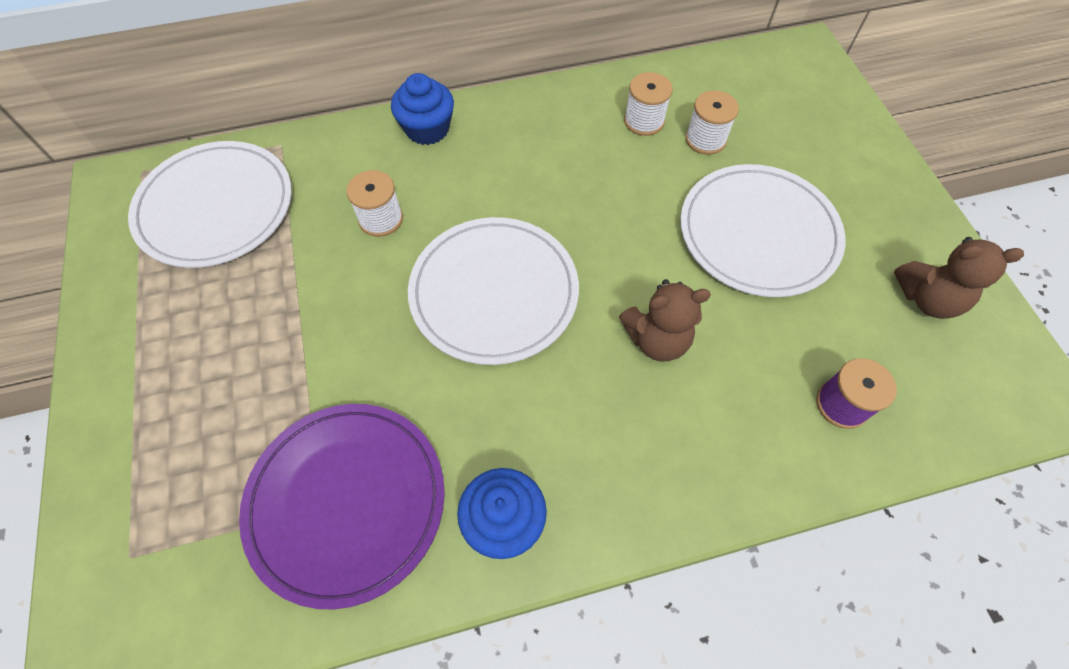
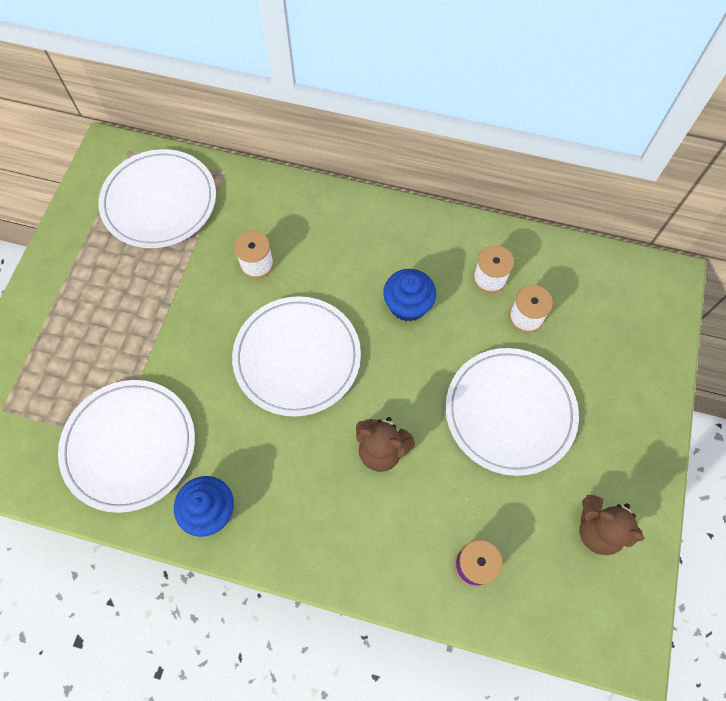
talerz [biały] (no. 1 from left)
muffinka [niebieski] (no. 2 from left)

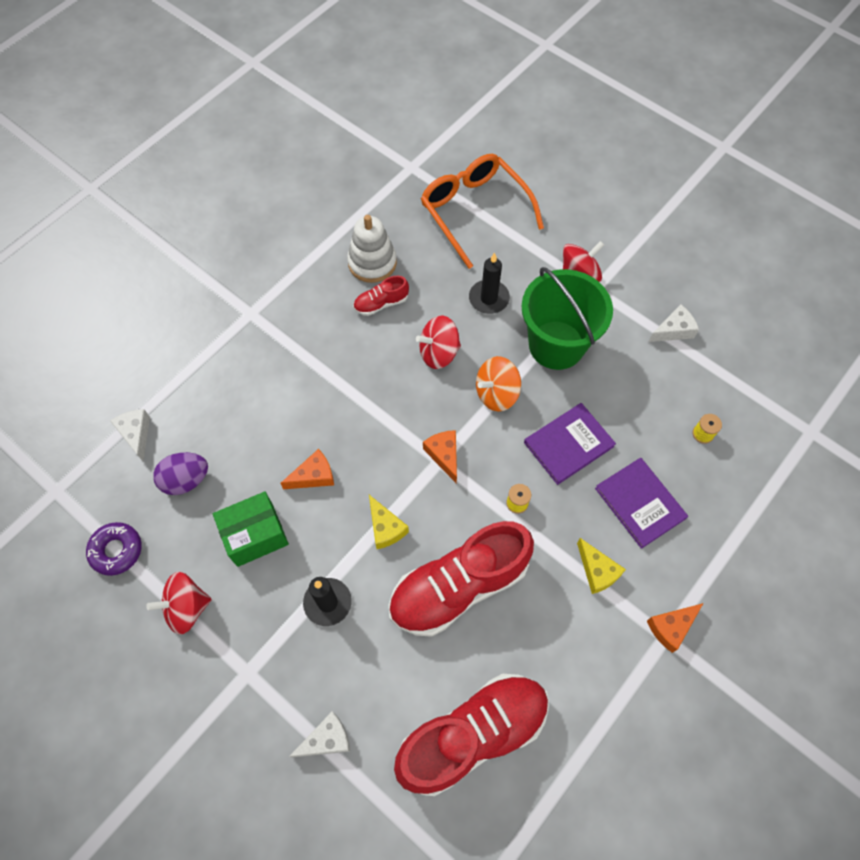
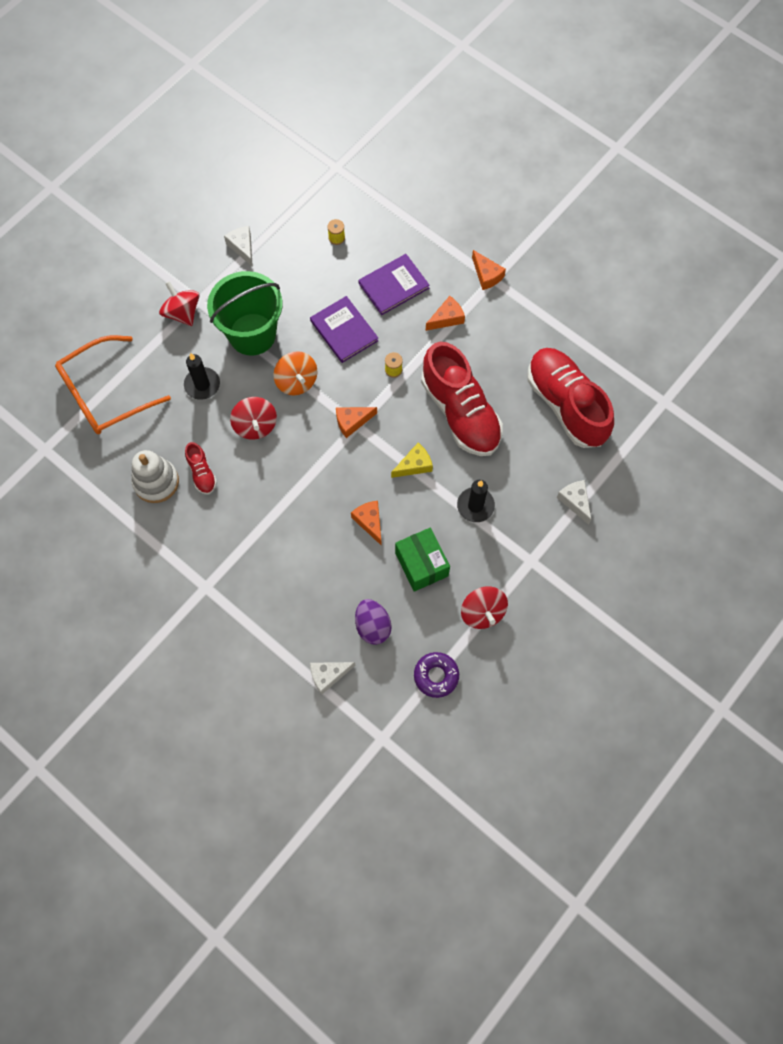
ser [pomarańczowy] (no. 3 from left)

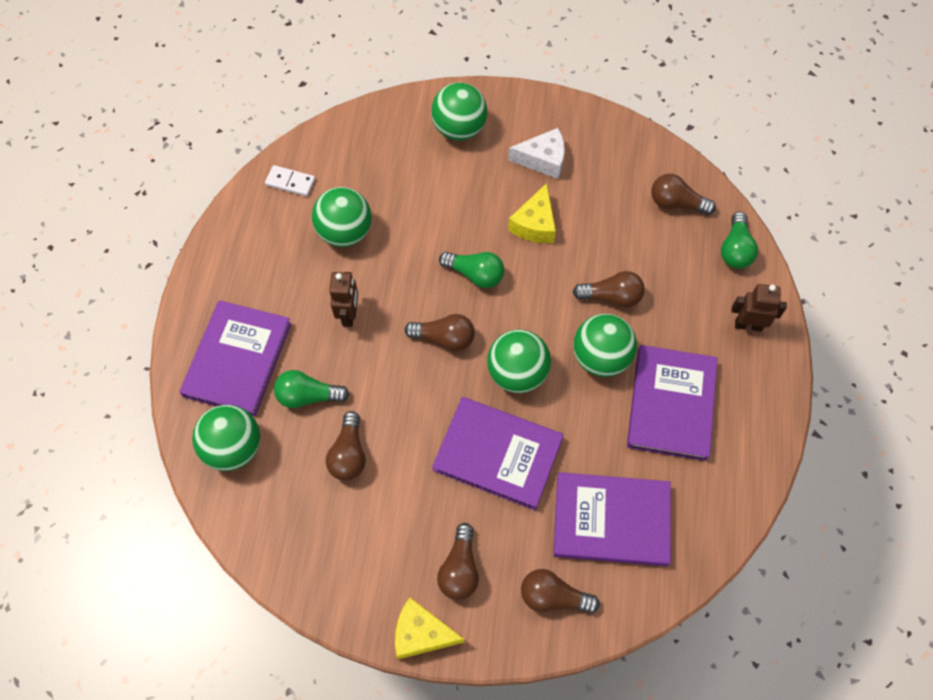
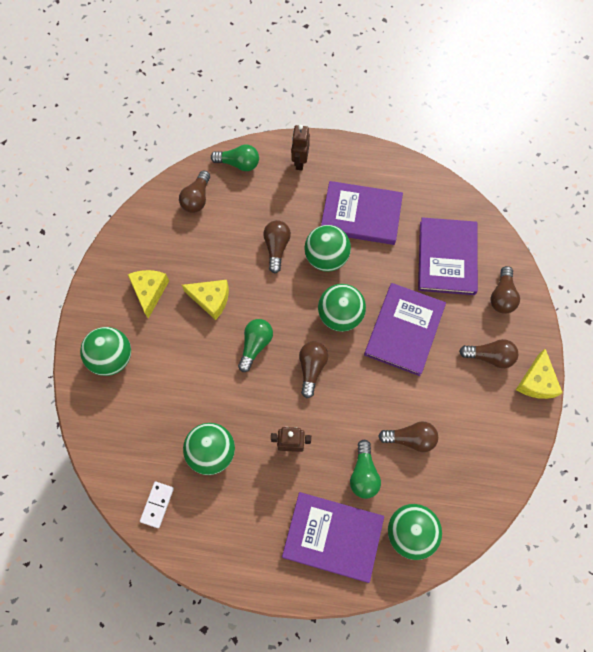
ser [żółty] (no. 1 from left)

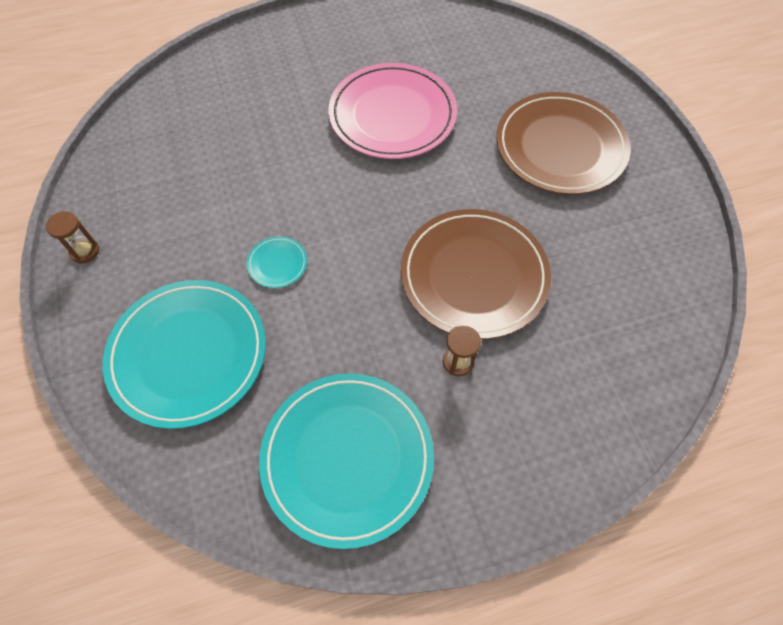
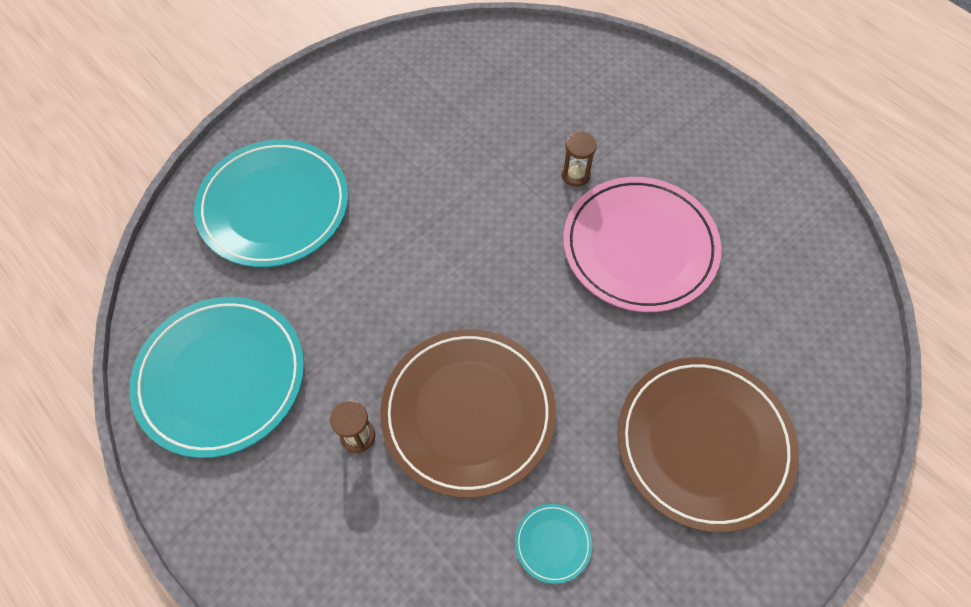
klepsydra [brązowy] (no. 2 from left)
talerz [turkusowy] (no. 3 from left)

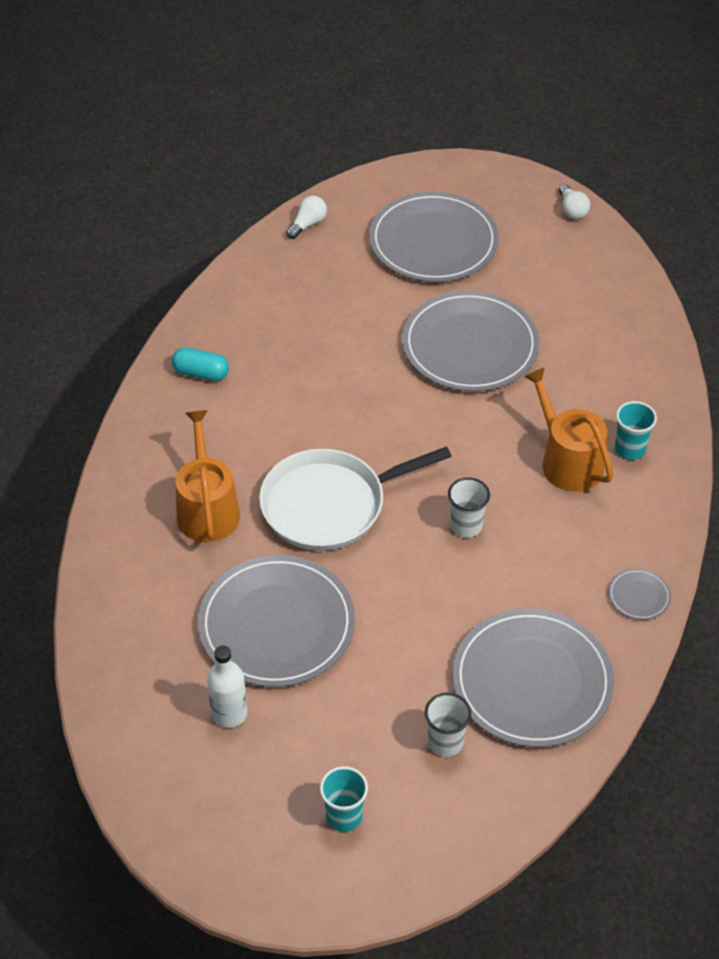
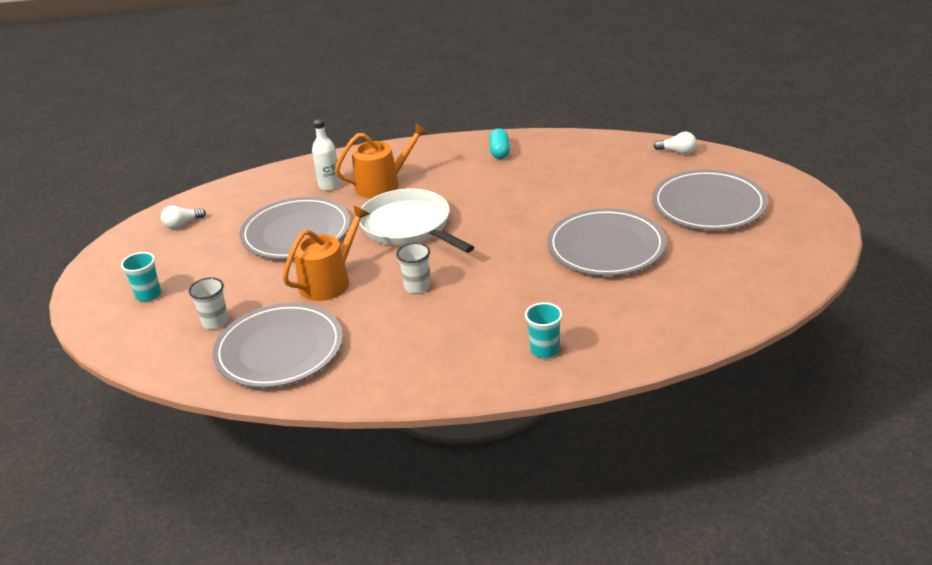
butelka [biały]
konewka [pomarańczowy] (no. 1 from left)
żarówka [biały] (no. 1 from left)
talerz [szary] (no. 5 from left in the first image)

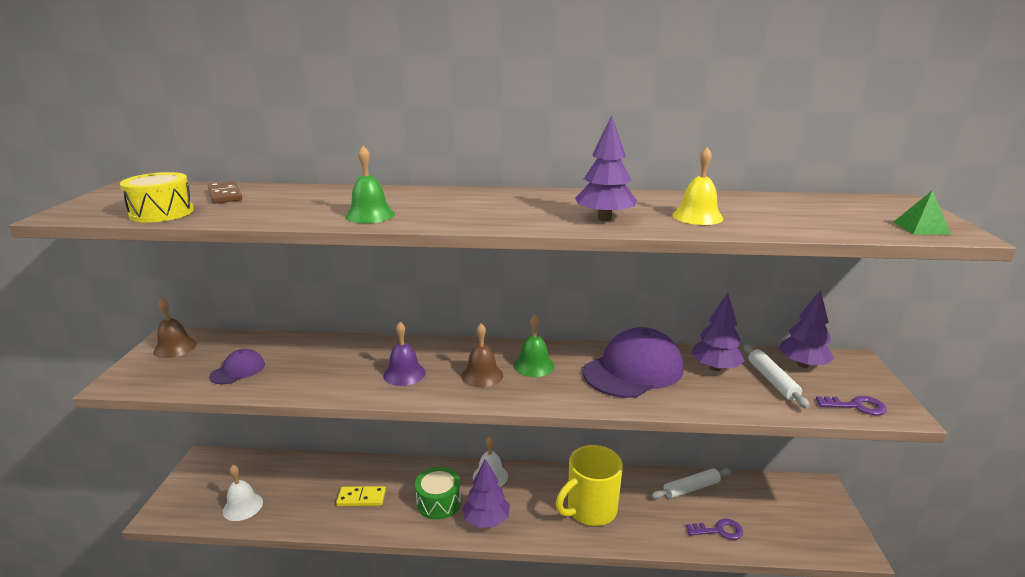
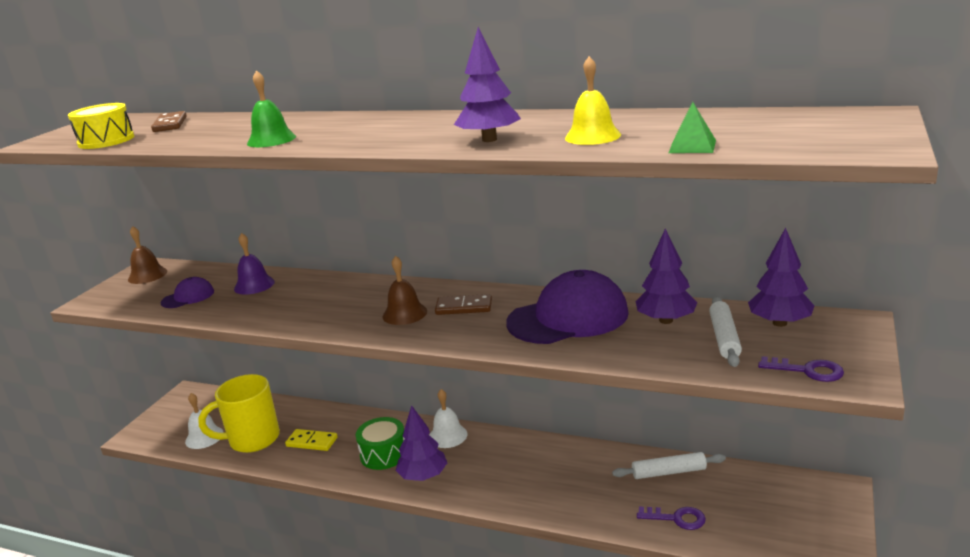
dzwonek [fioletowy]
kostka domina [brązowy] (no. 2 from left)
kubek [żółty]
piramida [zielony]

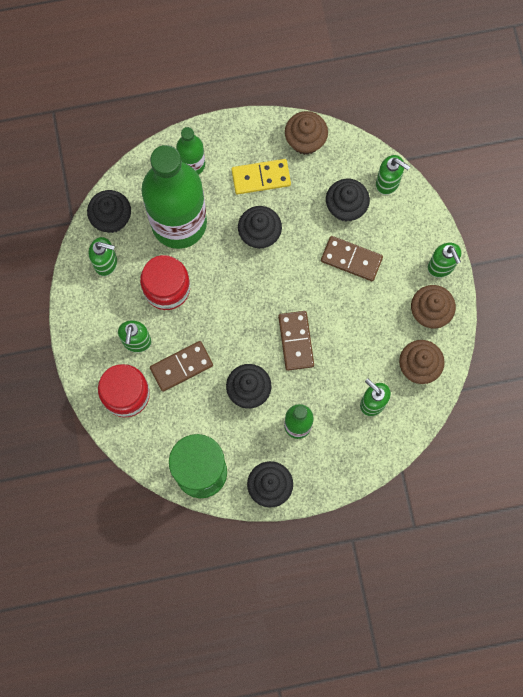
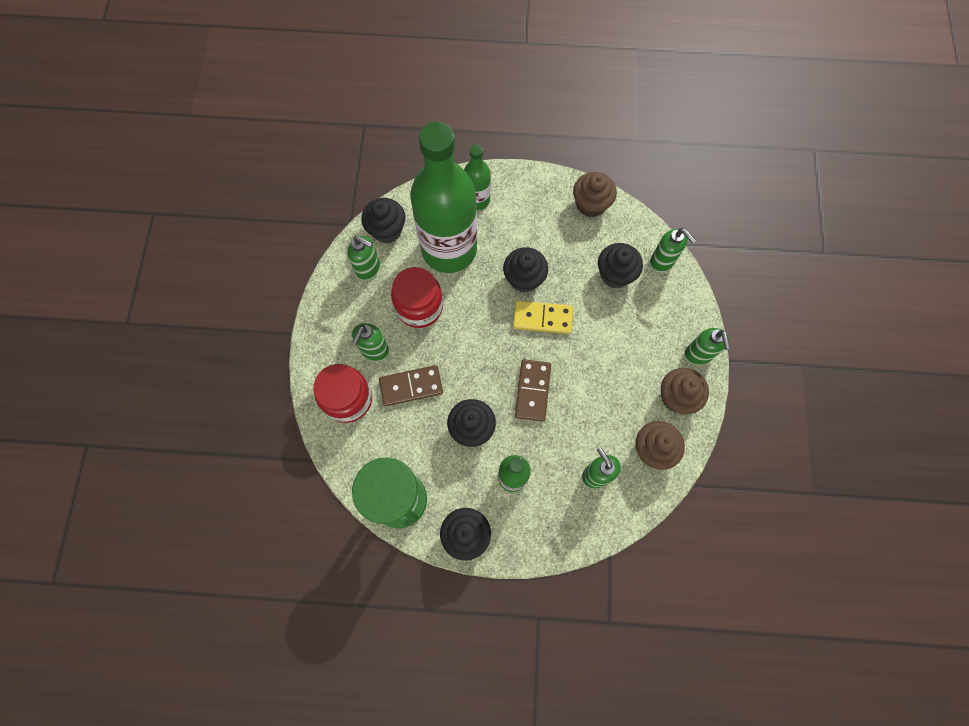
kostka domina [żółty]
kostka domina [brązowy] (no. 3 from left in the first image)

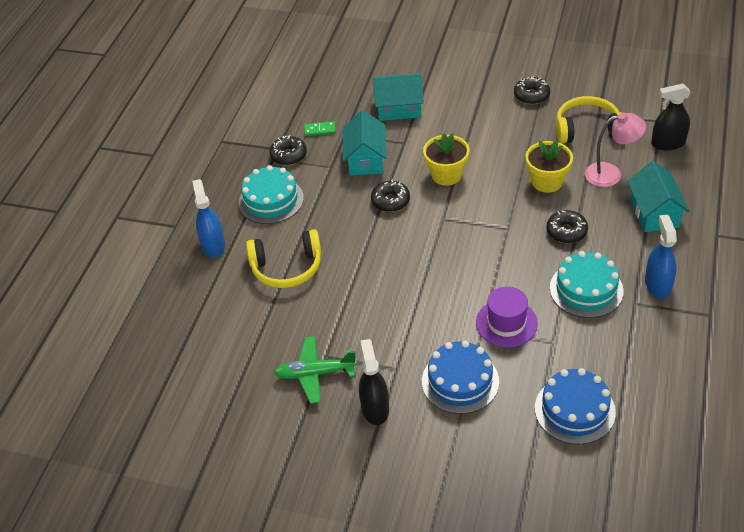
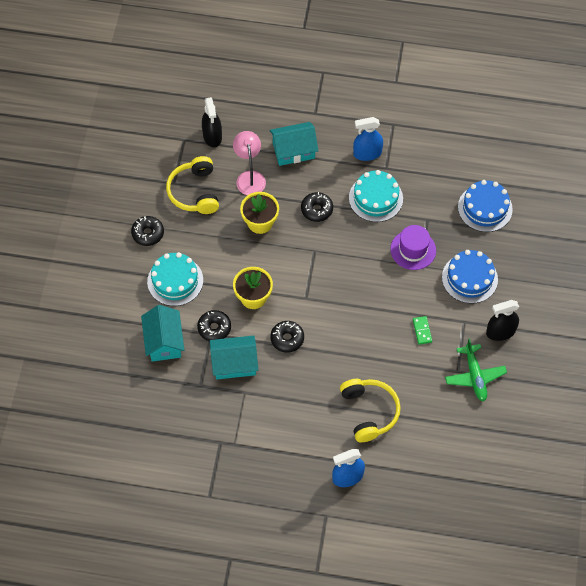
tort [turkusowy] (no. 1 from left)
donut [czarny] (no. 2 from left)
kostka domina [zielony]

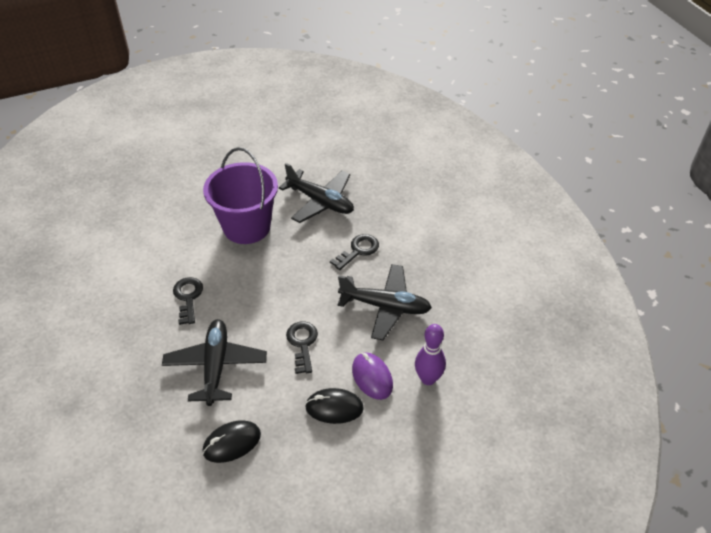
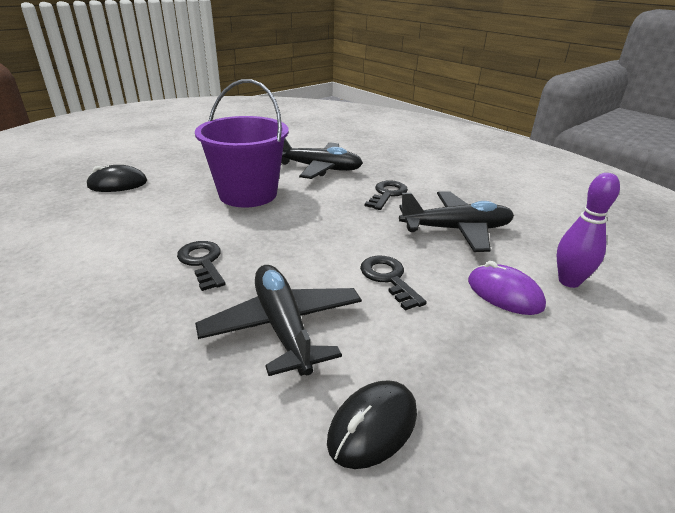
myszka [czarny] (no. 1 from left)

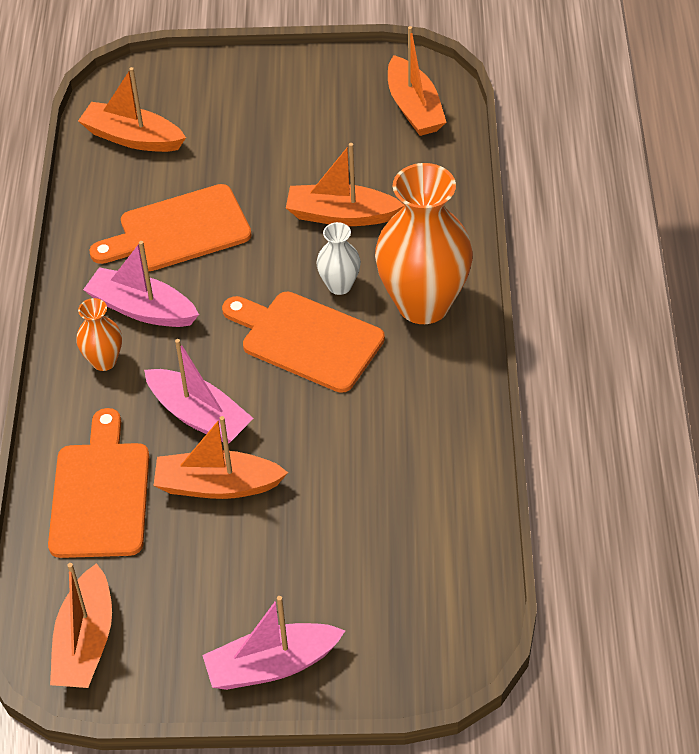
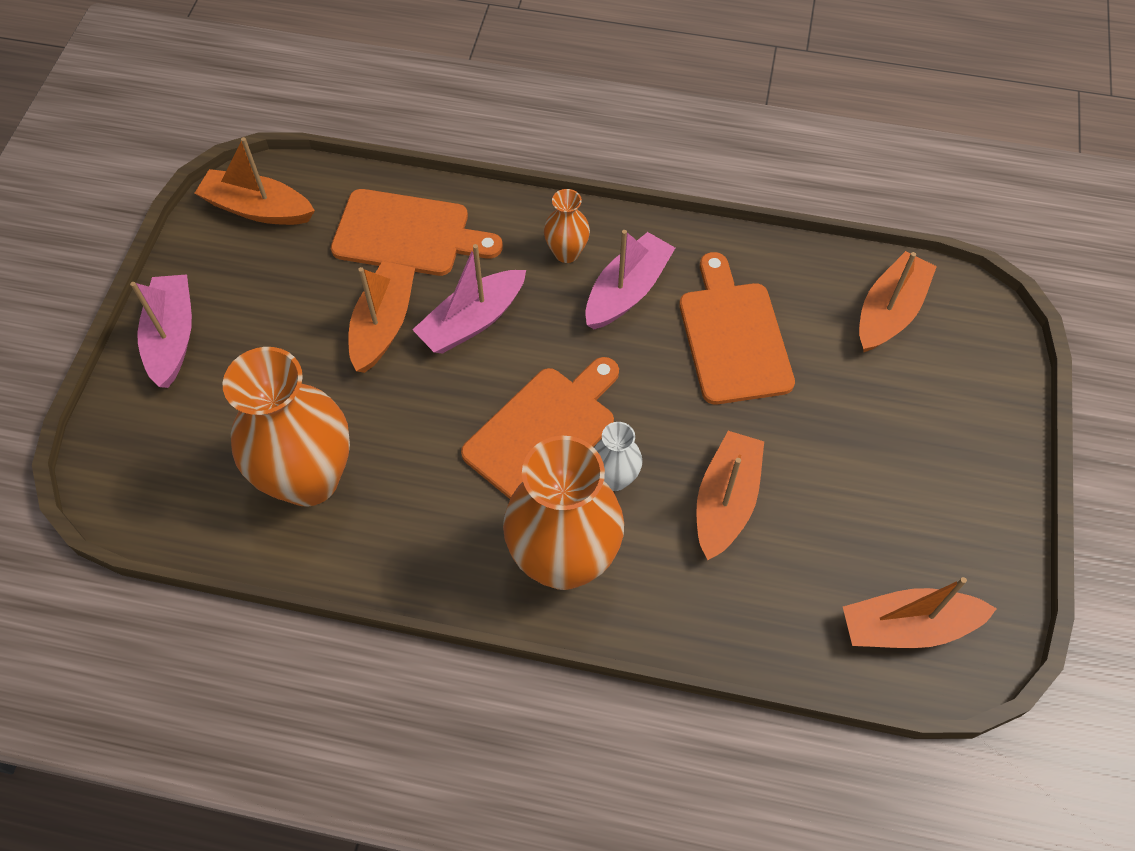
wazon [pomarańczowy] (no. 1 from left)

